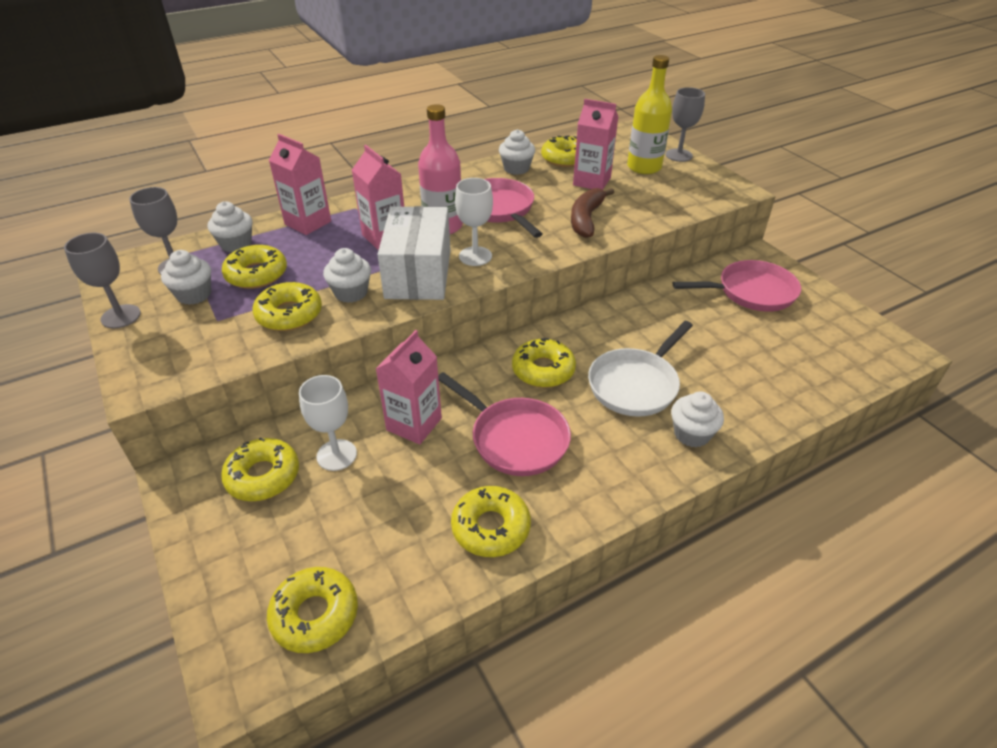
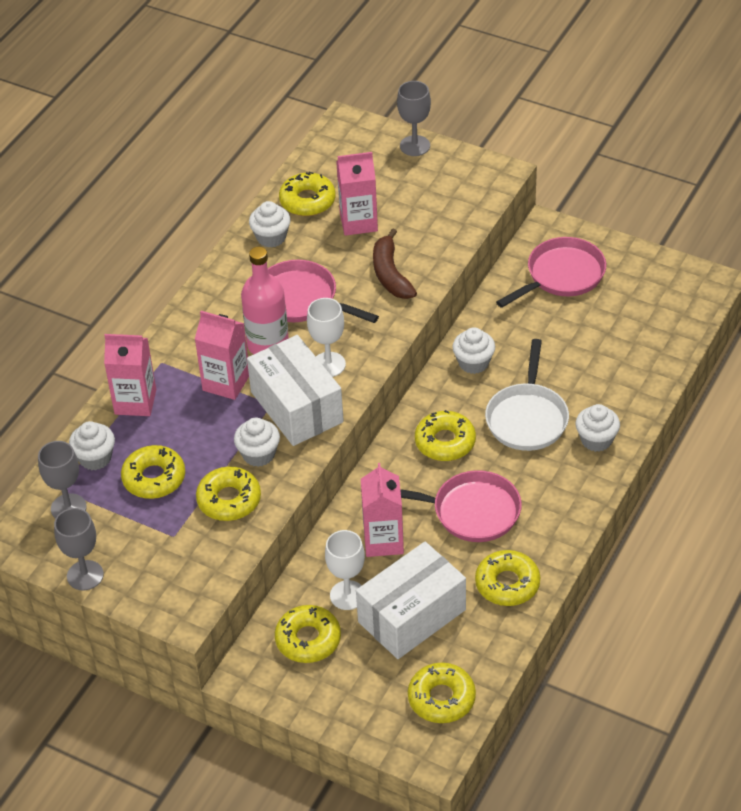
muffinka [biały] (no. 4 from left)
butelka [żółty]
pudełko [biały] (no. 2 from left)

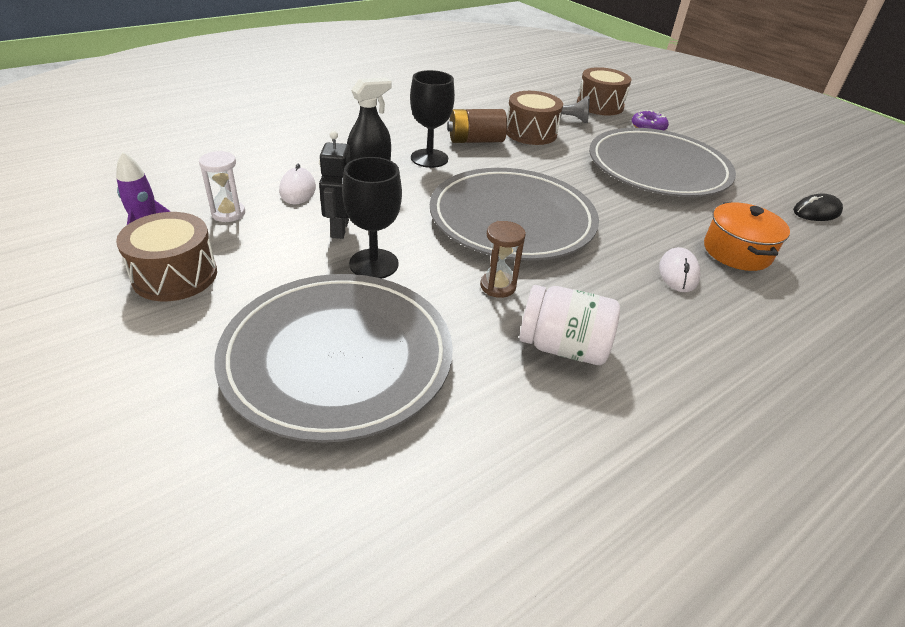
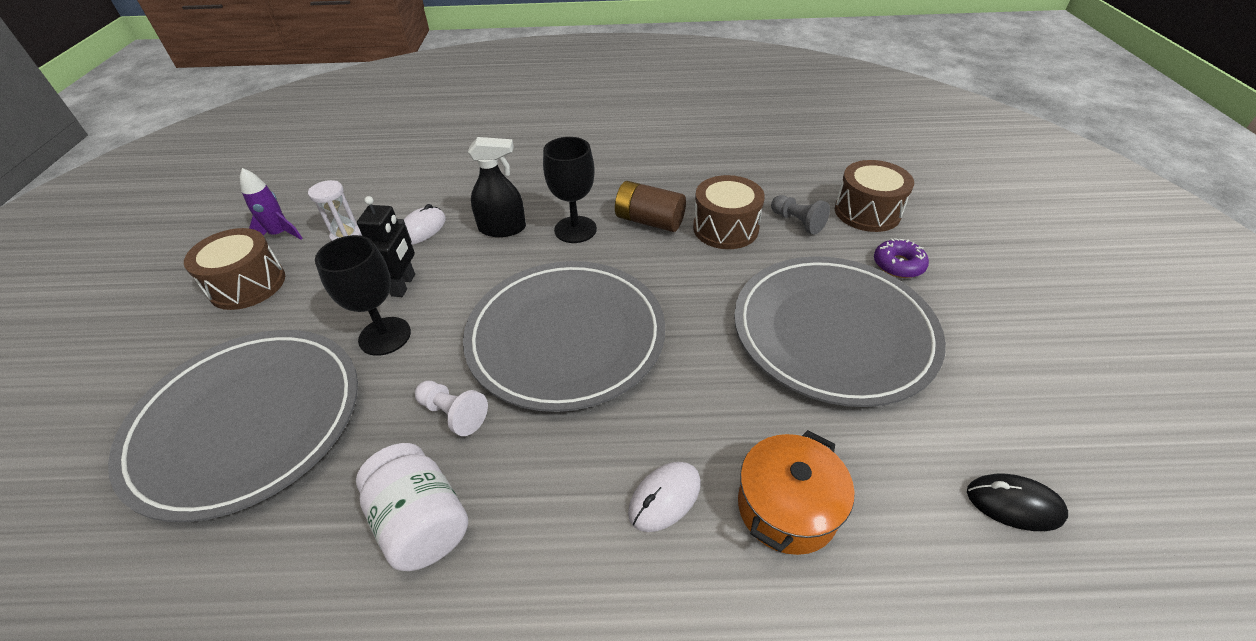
robot [czarny]
pionek [biały]

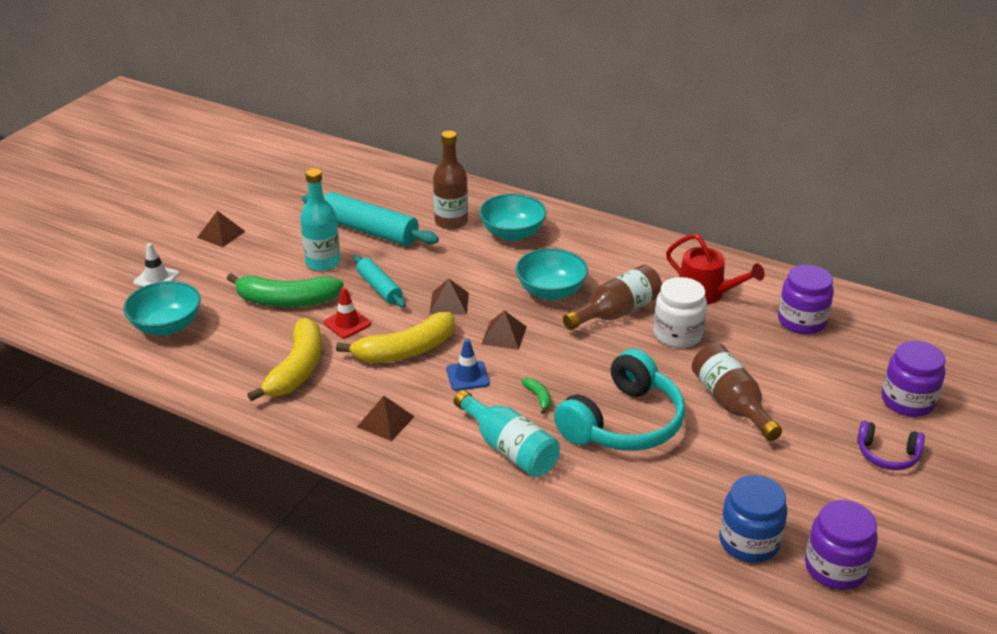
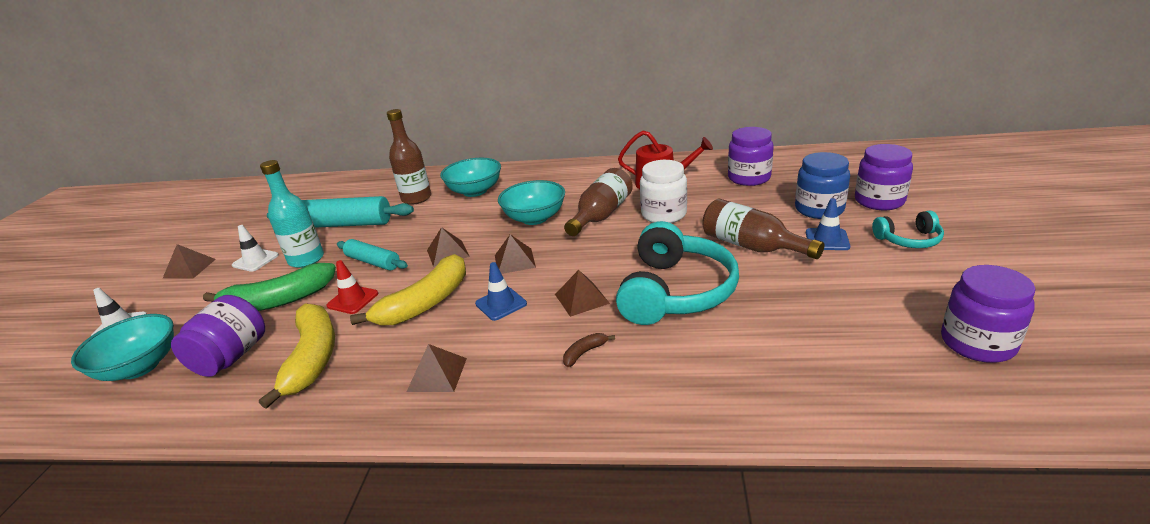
banan [brązowy]
piramida [brązowy] (no. 5 from left)
słoik [niebieski]
słuchawki [turkusowy] (no. 2 from left)
słoik [fioletowy] (no. 1 from left)
pachołek [biały] (no. 2 from left)
pachołek [niebieski] (no. 2 from left)

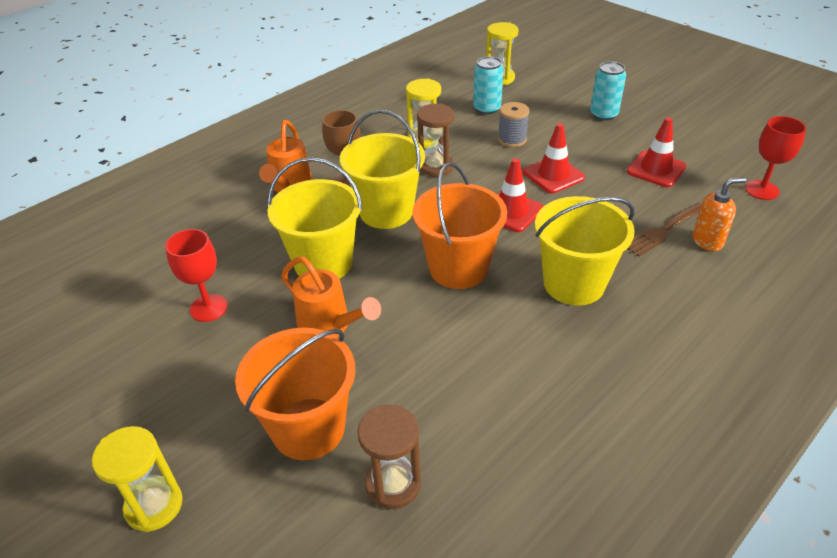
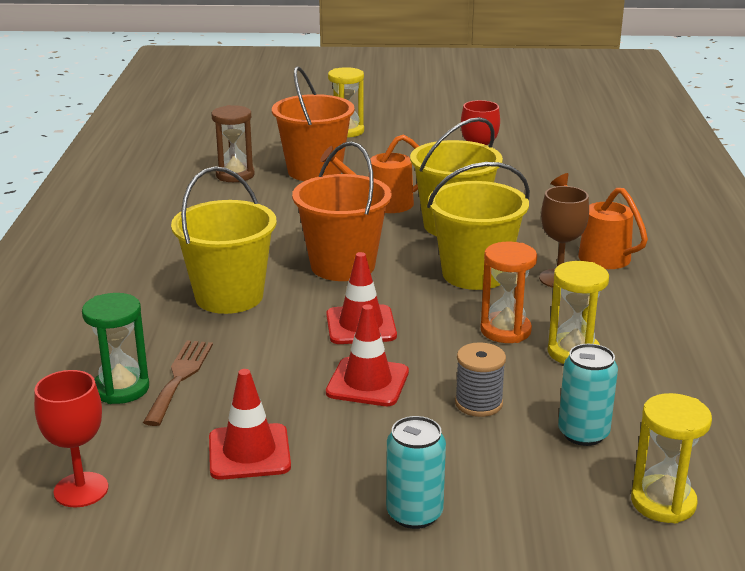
klepsydra [pomarańczowy]
klepsydra [zielony]

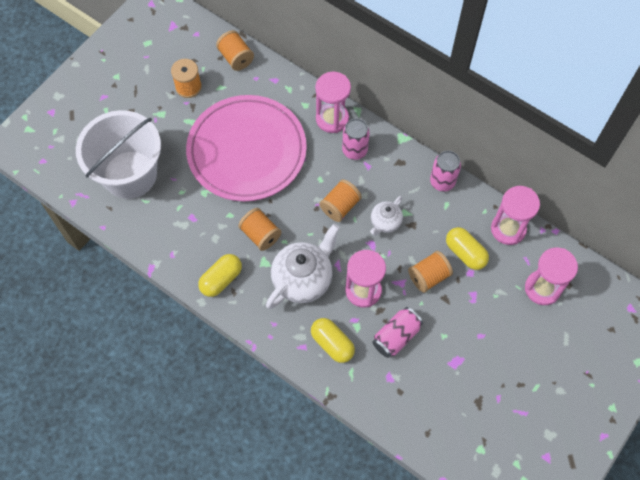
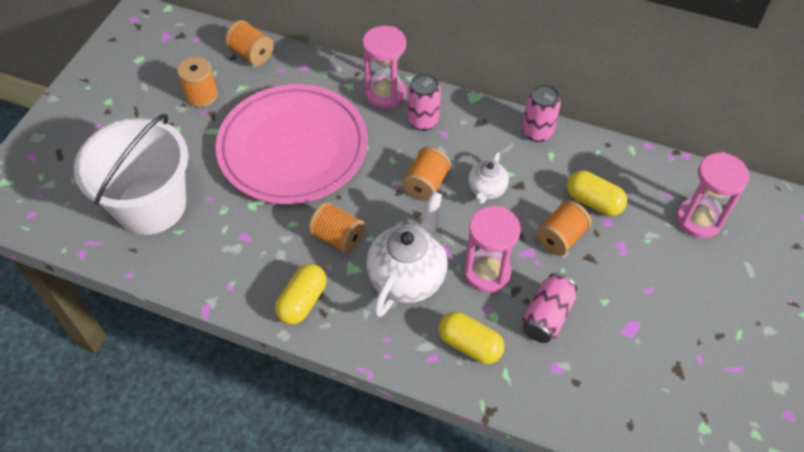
klepsydra [różowy] (no. 3 from left in the first image)

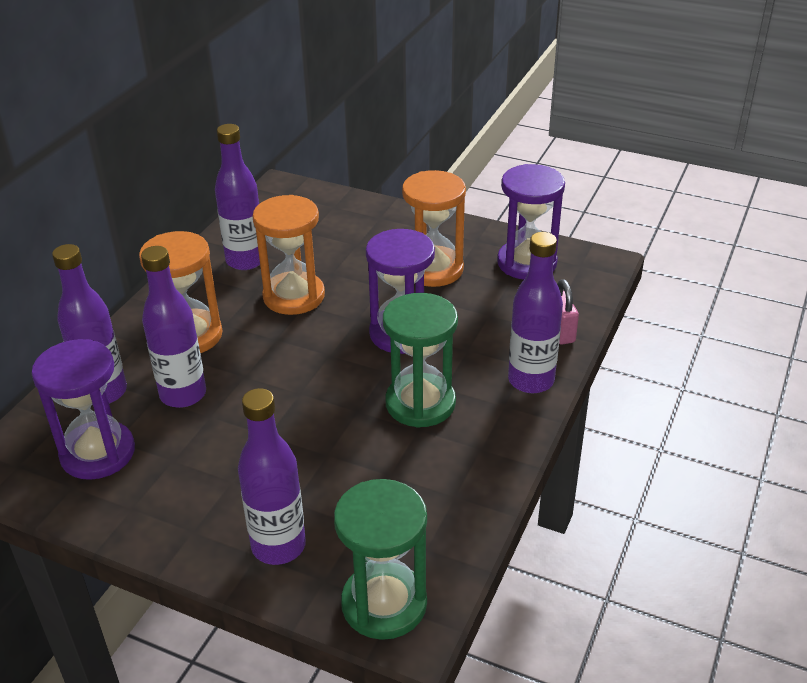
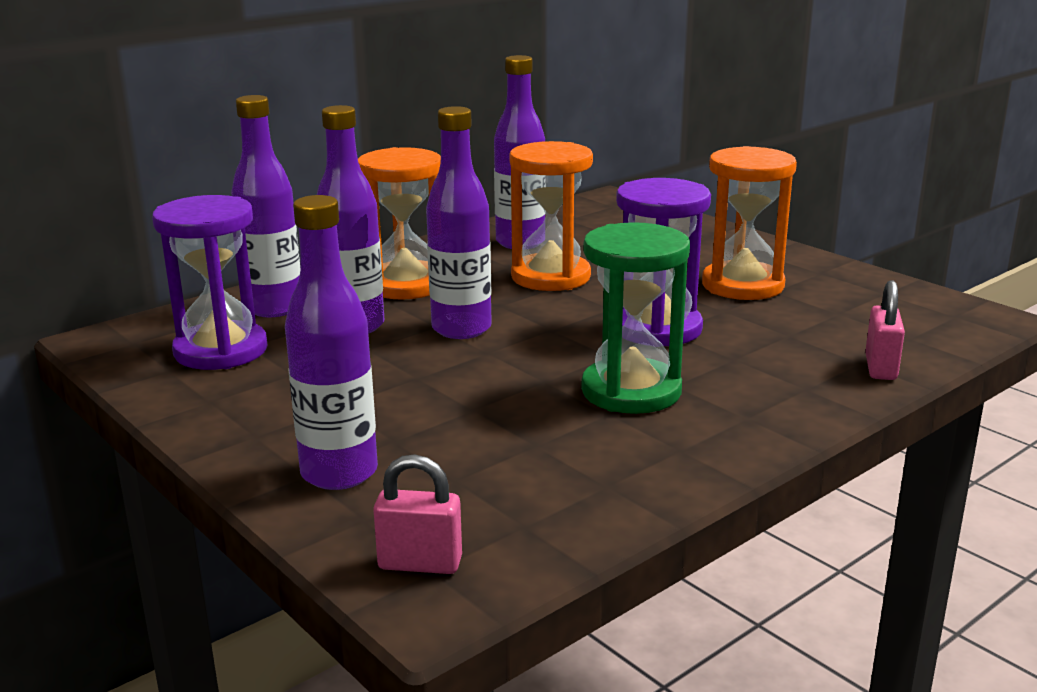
kłódka [różowy] (no. 1 from left)
klepsydra [fioletowy] (no. 3 from left in the first image)
butelka [fioletowy] (no. 4 from left)

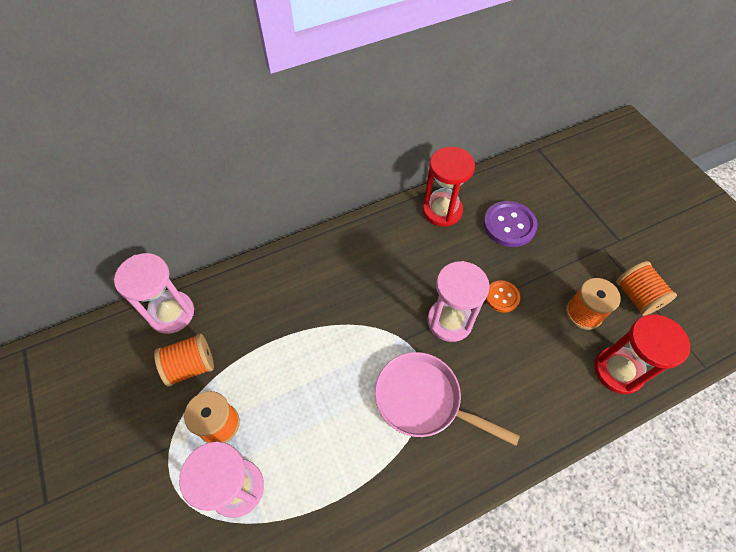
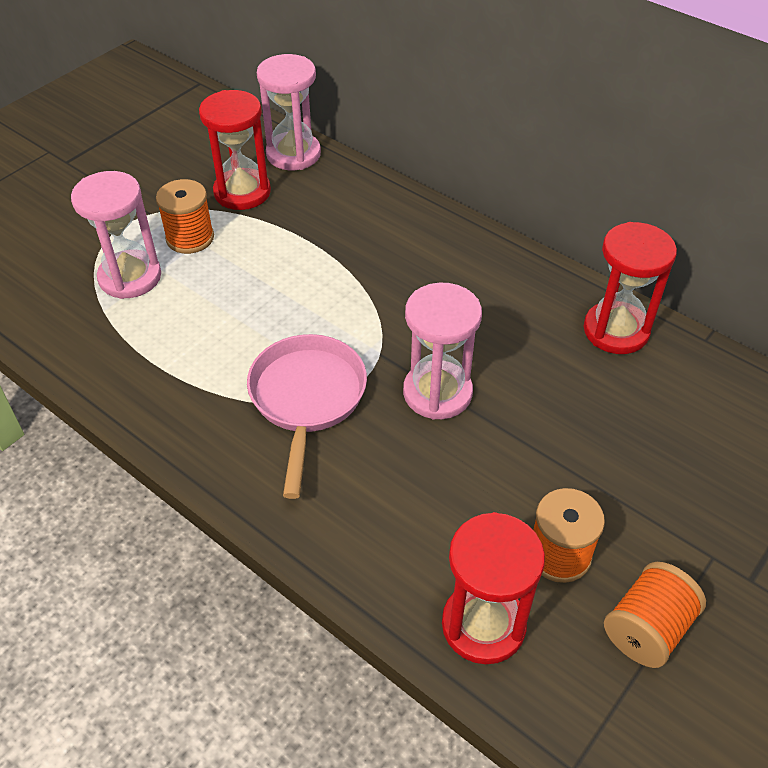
klepsydra [czerwony] (no. 1 from left)
guzik [fioletowy]
guzik [pomarańczowy]

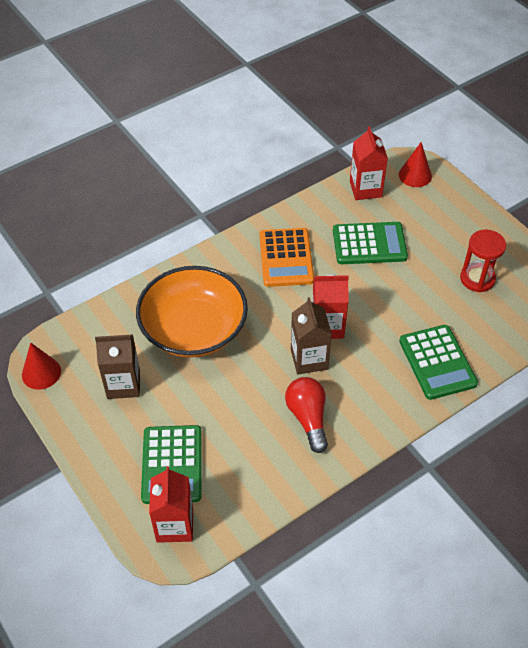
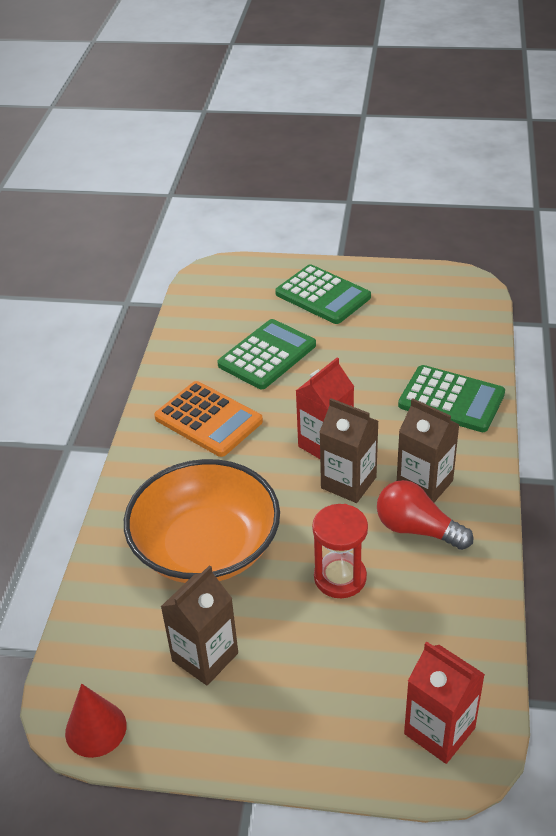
kalkulator [zielony] (no. 2 from left)
karton mleka [czerwony] (no. 3 from left in the first image)
stożek [czerwony] (no. 2 from left in the first image)
klepsydra [czerwony]
karton mleka [brązowy] (no. 3 from left)

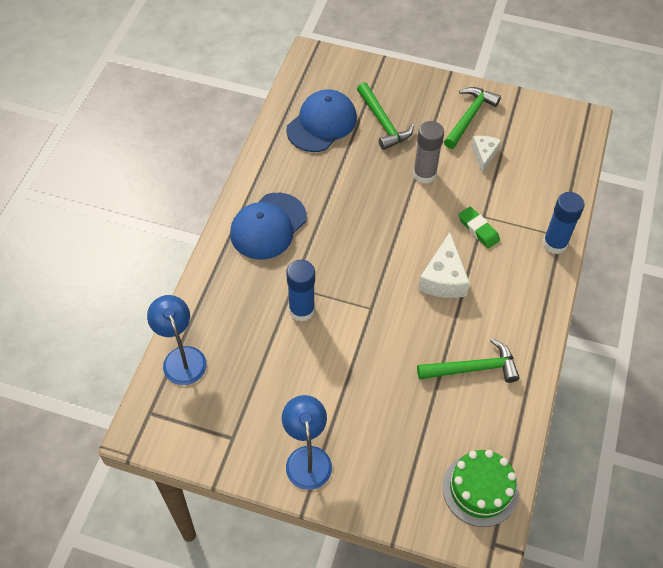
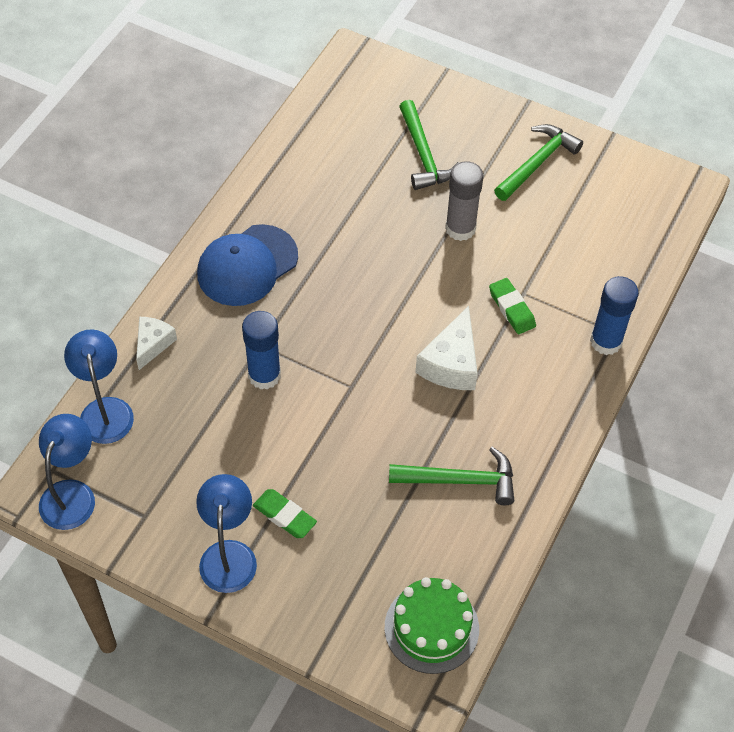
czapka [niebieski] (no. 2 from left in the first image)
ser [biały] (no. 1 from left)
lampka [niebieski] (no. 1 from left)
gumka do mazania [zielony] (no. 1 from left)

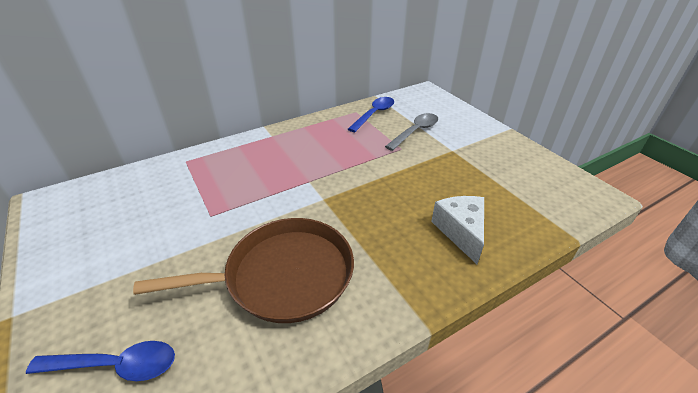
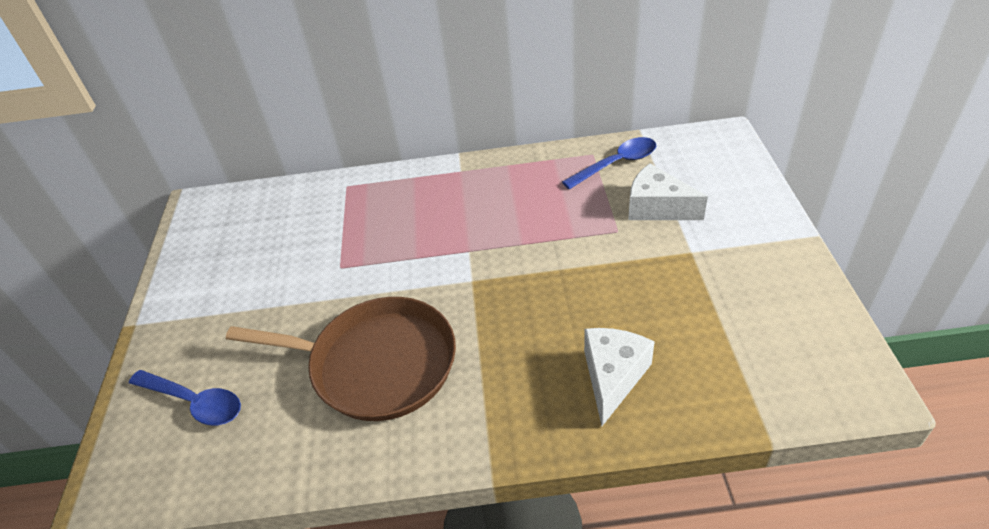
ser [biały] (no. 2 from left)

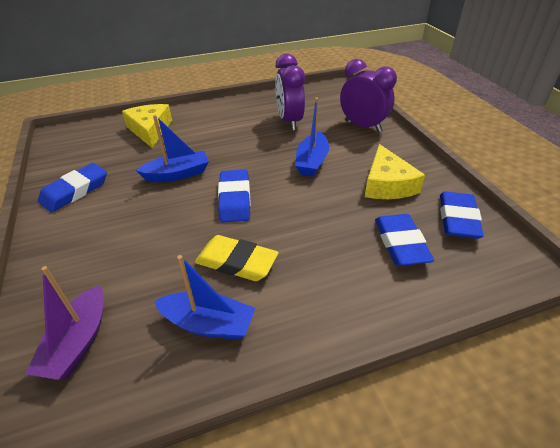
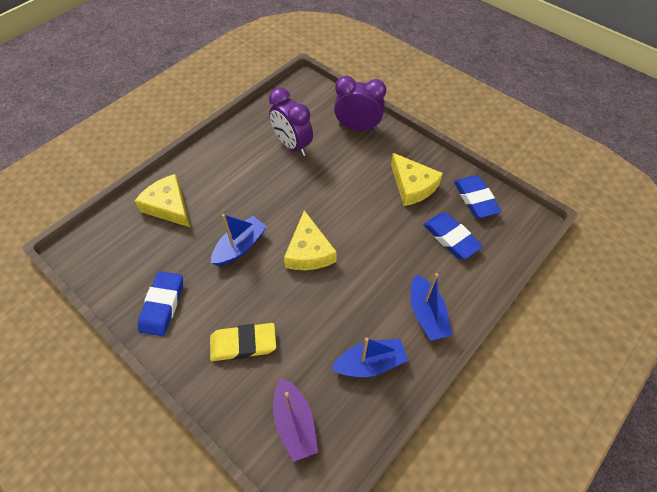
gumka do mazania [żółty]
ser [żółty] (no. 2 from left)
łódka [niebieski] (no. 3 from left)

